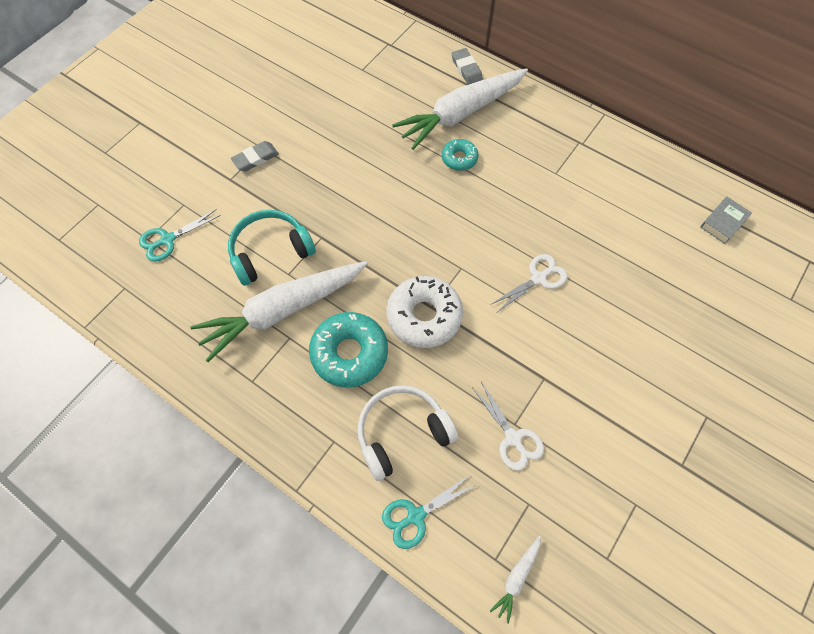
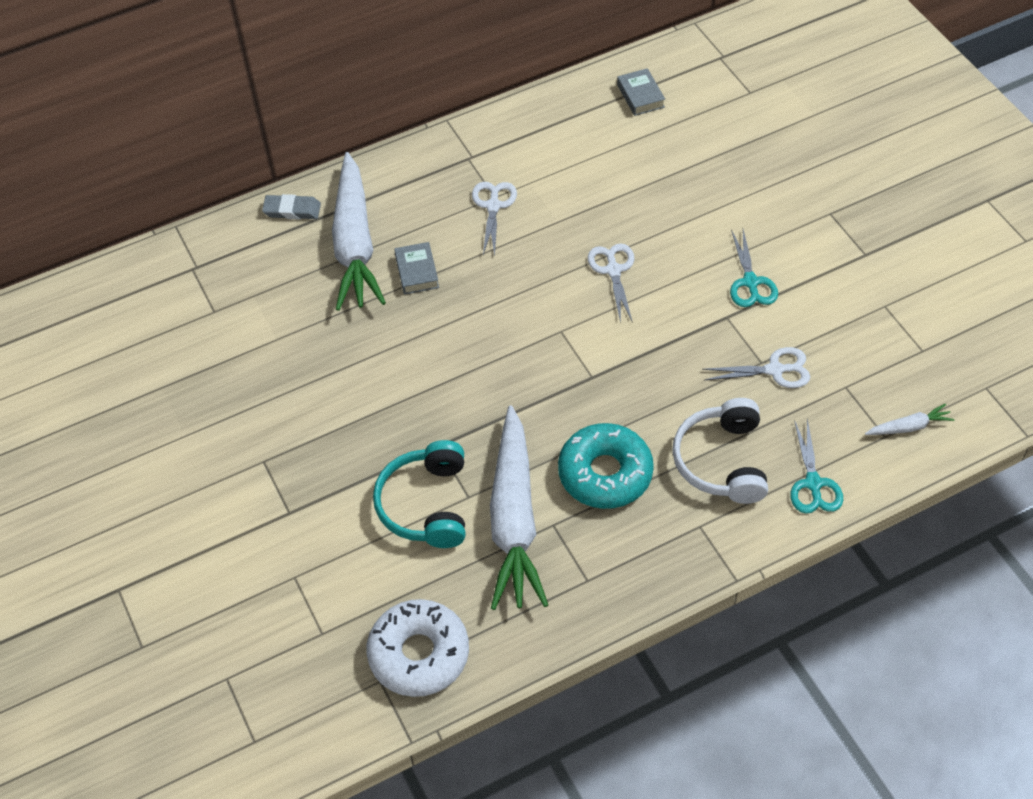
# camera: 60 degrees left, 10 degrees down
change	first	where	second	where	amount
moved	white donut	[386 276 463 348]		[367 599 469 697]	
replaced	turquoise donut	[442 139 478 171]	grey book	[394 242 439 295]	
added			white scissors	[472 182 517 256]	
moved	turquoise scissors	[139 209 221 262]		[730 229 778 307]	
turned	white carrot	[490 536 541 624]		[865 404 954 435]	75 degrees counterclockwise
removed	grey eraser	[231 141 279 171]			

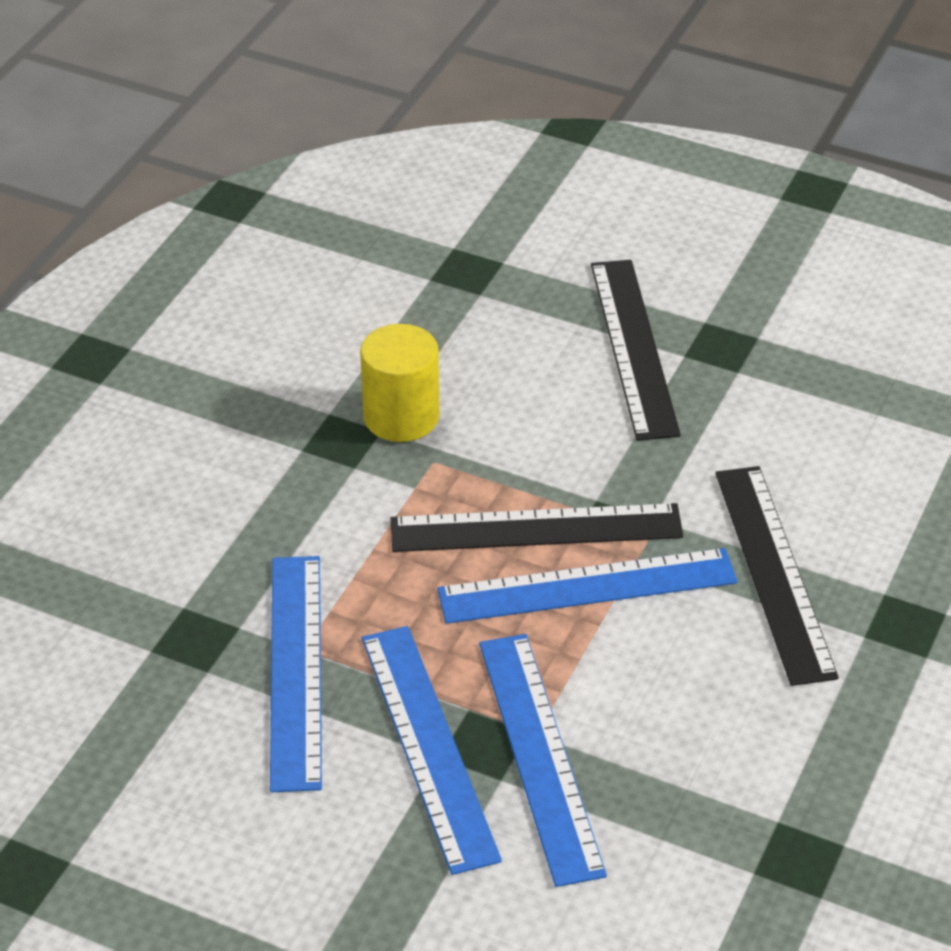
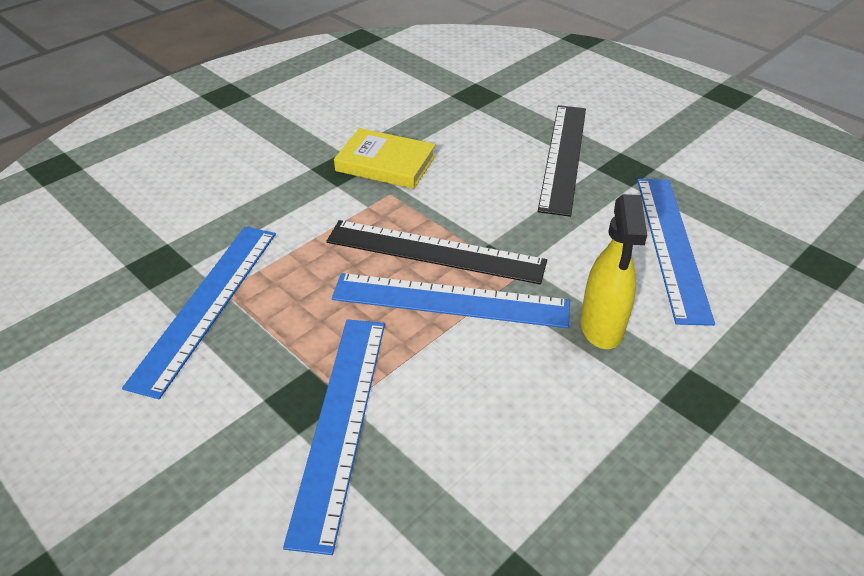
# camera: 20 degrees right, 0 degrees up
change	first	where	second	where	amount
replaced	yellow cylinder	[360 324 440 442]	yellow book	[334 128 436 189]	
replaced	black ruler	[715 466 839 686]	yellow spray bottle	[581 194 647 349]	
moved	blue ruler	[362 626 502 875]		[637 179 715 326]	

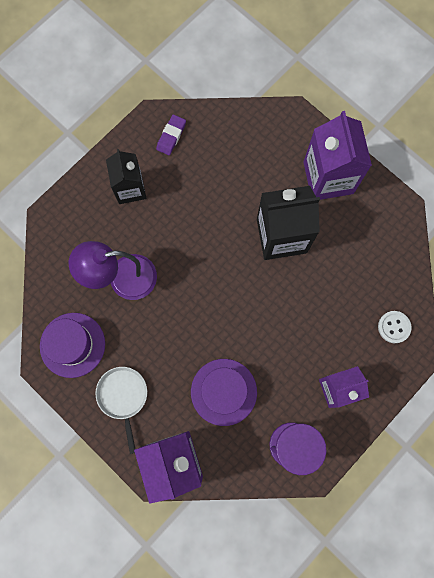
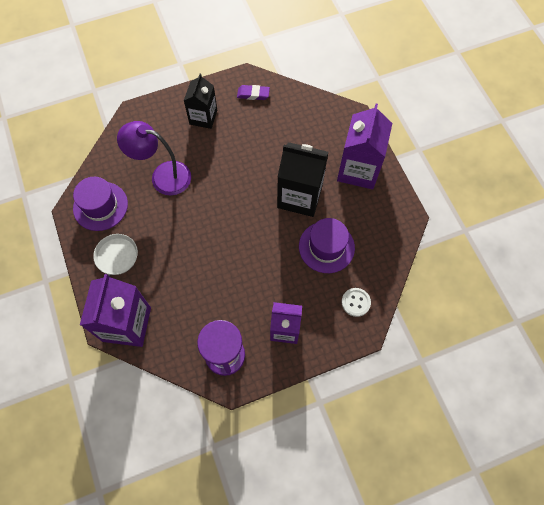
# camera: 25 degrees right, 10 degrees down
change	first	where	second	where	amount
turned	purple eraser	[156 115 186 155]		[237 85 270 100]	45 degrees clockwise
moved	purple hat	[191 359 257 426]		[299 218 355 273]	

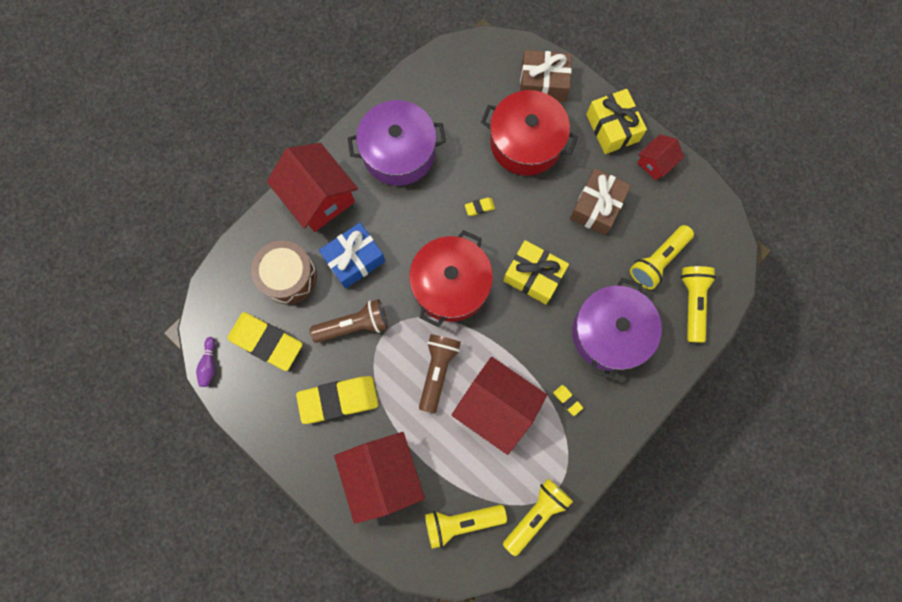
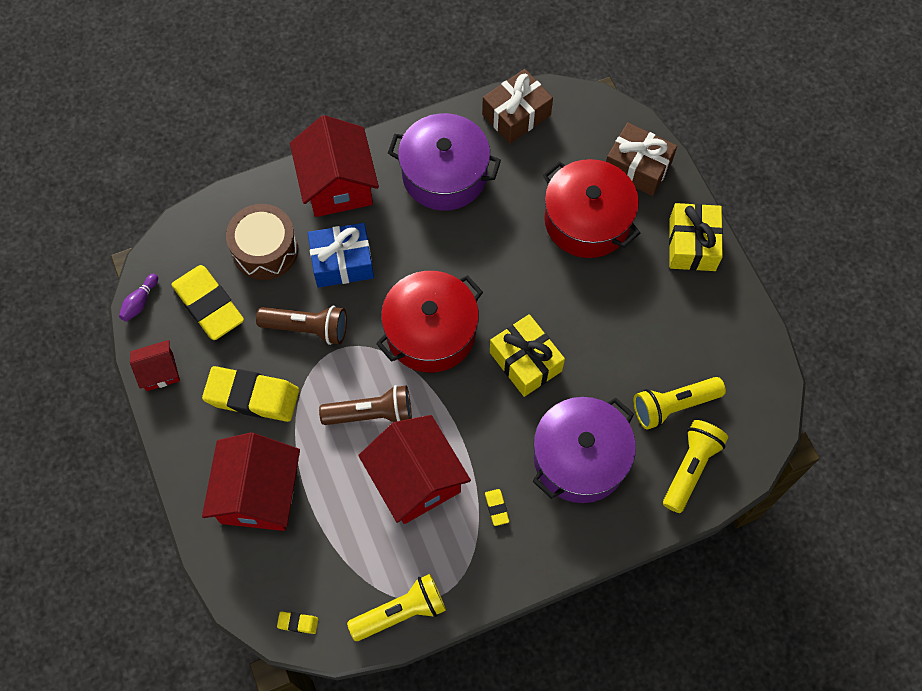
# camera: 25 degrees right, 10 degrees down
change	first	where	second	where	amount
moved	red house	[637 135 684 180]		[130 340 180 391]	
moved	yellow eraser	[465 198 495 216]		[277 612 318 634]	
turned	brown flashlight	[419 334 461 413]		[319 385 412 425]	45 degrees clockwise
moved	brown gift	[570 169 631 235]		[482 69 553 144]	
removed	yellow flashlight	[425 505 507 549]			

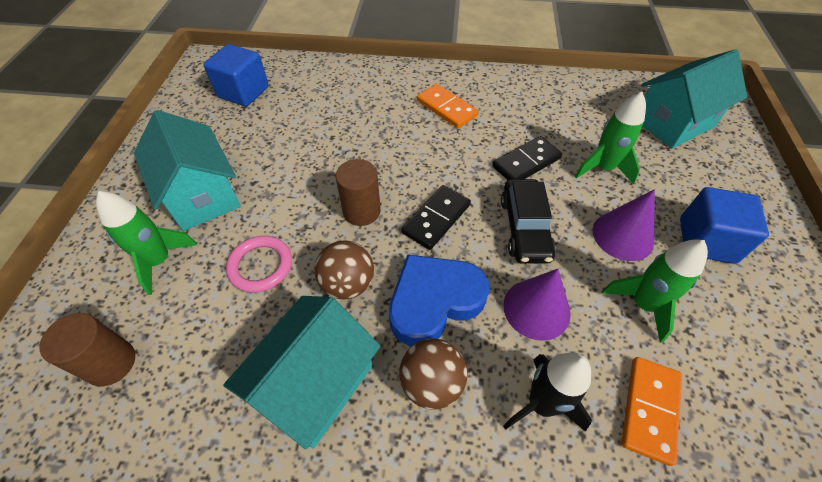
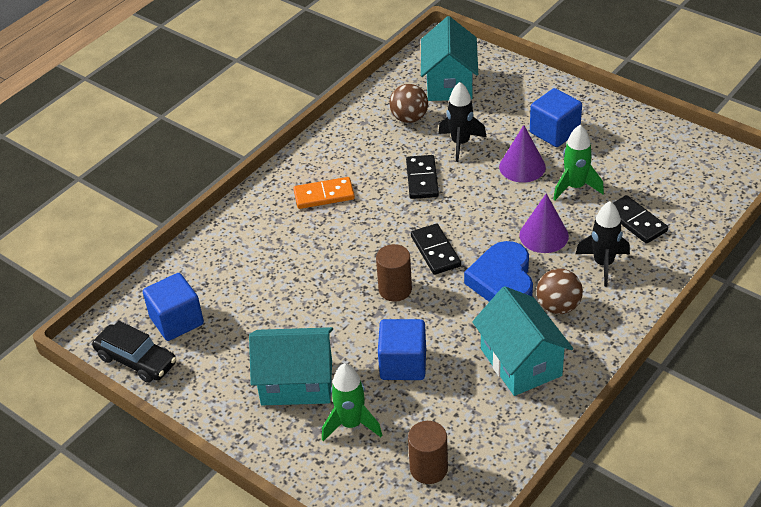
# camera: 55 degrees left, 10 degrees down
change	first	where	second	where	amount
moved	black car	[501 179 556 264]		[92 321 176 383]	
replaced	pink ring	[226 236 292 293]	blue cube	[378 319 426 380]	
moved	brown ball	[314 240 374 300]		[389 84 428 123]	
recoloured	green rocket	[575 92 646 185]	black rocket	[438 82 486 162]	
recoloured	orange domino	[621 357 682 466]	black domino	[613 195 668 244]	

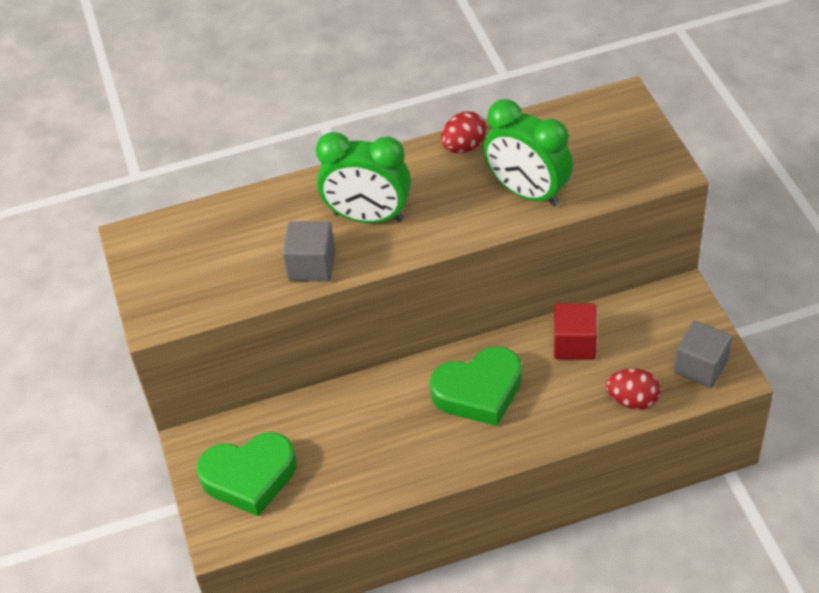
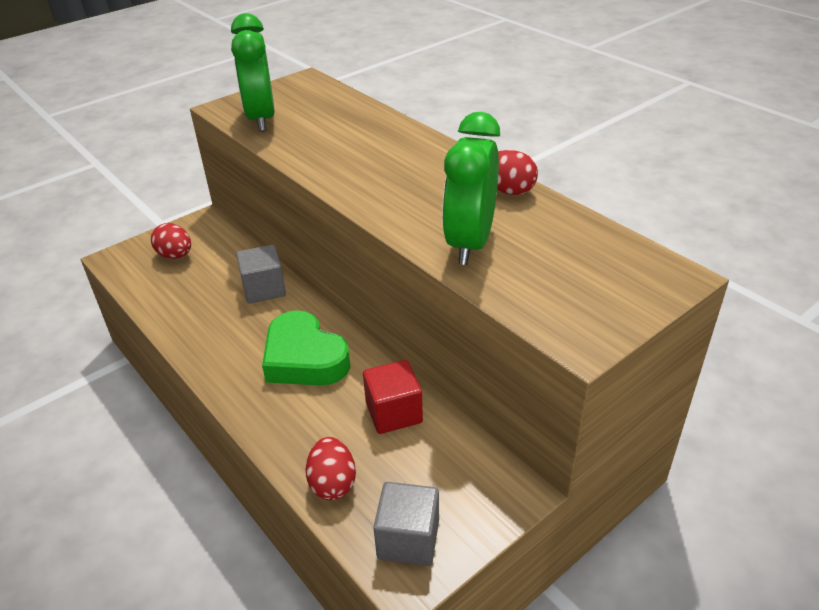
# camera: 65 degrees right, 10 degrees down
change	first	where	second	where	amount
replaced	green heart	[197 432 296 516]	red egg	[151 223 191 259]	
moved	green clock	[316 132 411 223]		[231 13 275 132]	
moved	grey cube	[282 221 335 282]		[236 245 286 304]	

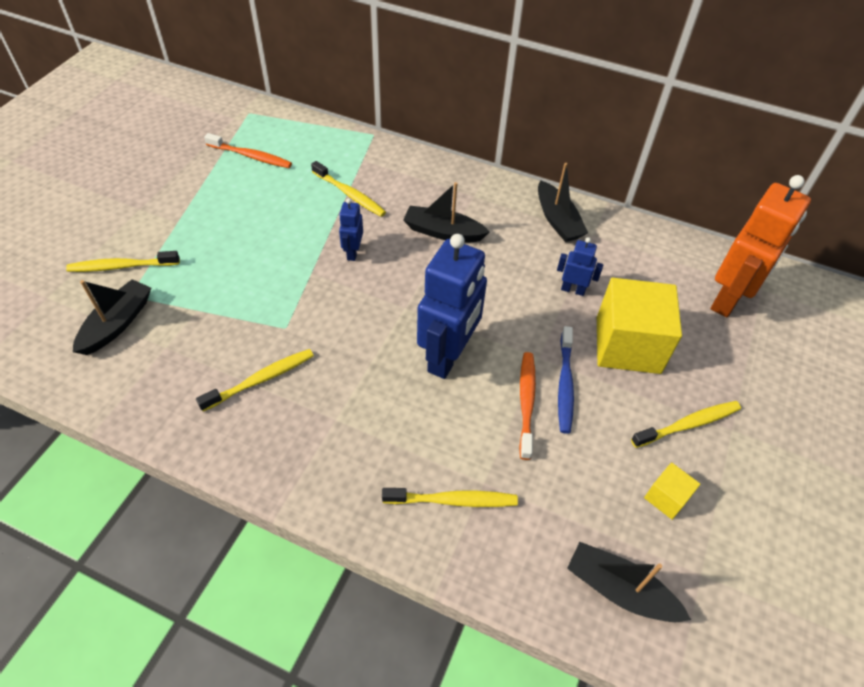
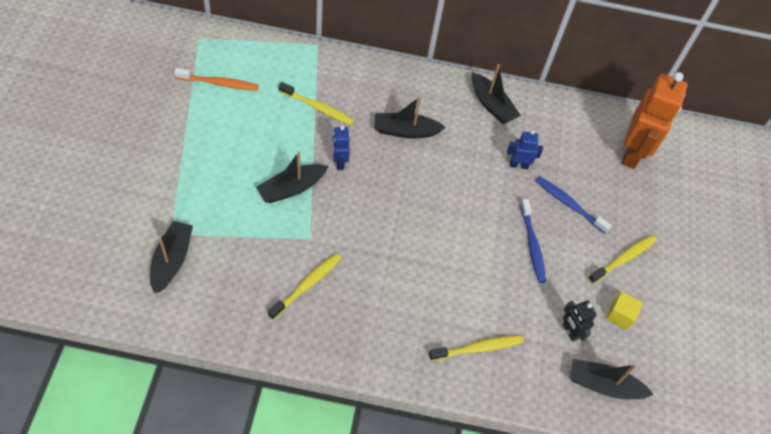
# camera: 20 degrees left, 5 degrees up
change	first	where	second	where	amount
added			black boat	[256 151 328 203]	
replaced	yellow cube	[597 278 682 374]	blue toothbrush	[536 176 612 234]	
added			black robot	[562 300 597 342]	
removed	yellow toothbrush	[66 251 180 272]			
removed	blue robot	[417 234 487 379]			
removed	orange toothbrush	[519 352 536 460]			

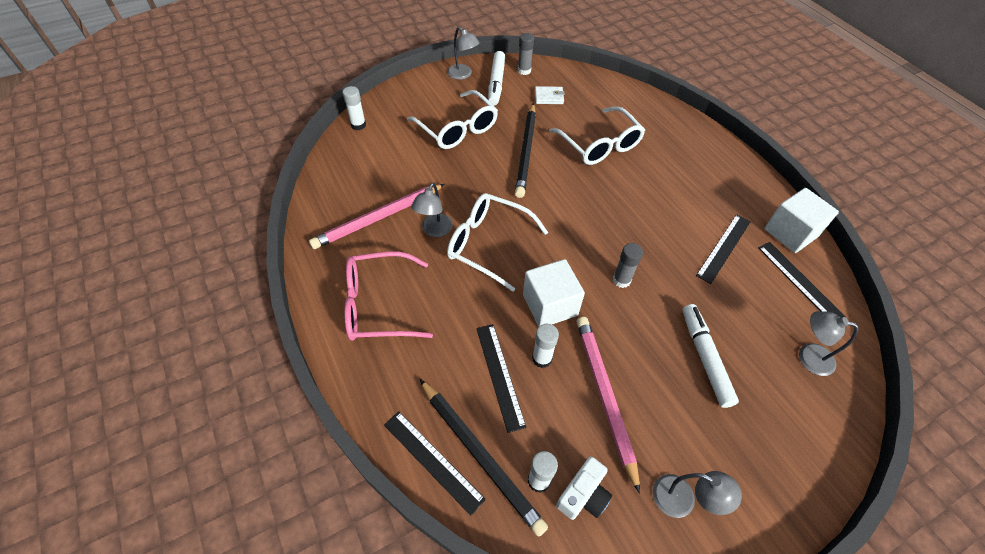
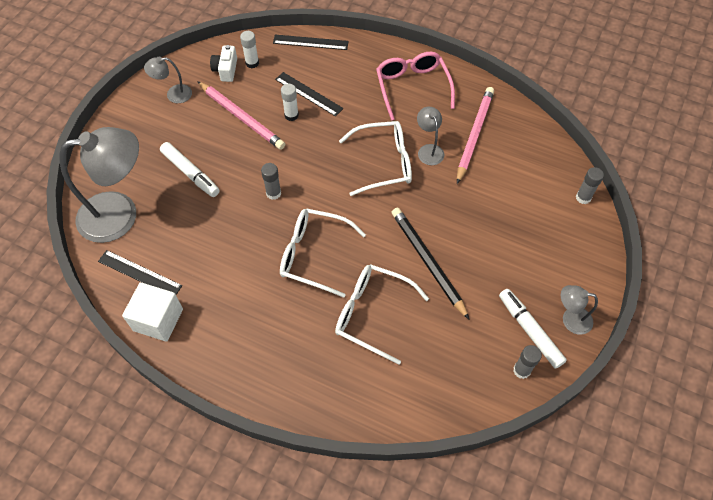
# camera: 145 degrees right, 5 degrees up
change	first	where	second	where	amount
resized	grey lamp	[799 311 858 376]		[60 127 139 243]	x2.15
moved	white glasses	[407 90 498 149]		[280 208 366 298]	
turned	pink glasses	[344 252 433 341]		[376 52 455 121]	60 degrees counterclockwise
recoloured	white glue stick	[343 86 366 130]	grey glue stick	[576 167 604 204]	
removed	black pencil	[420 379 548 537]			
removed	white cube	[523 259 585 327]			
removed	white wallet	[535 86 565 104]			
removed	black ruler	[696 214 751 284]			

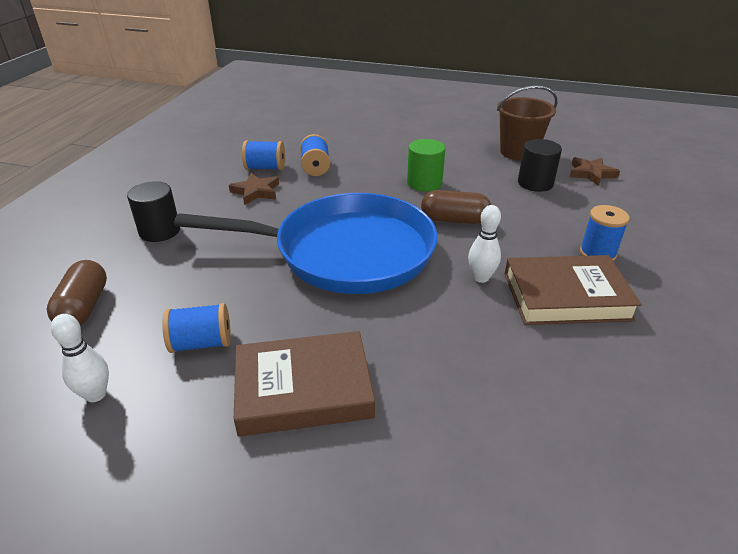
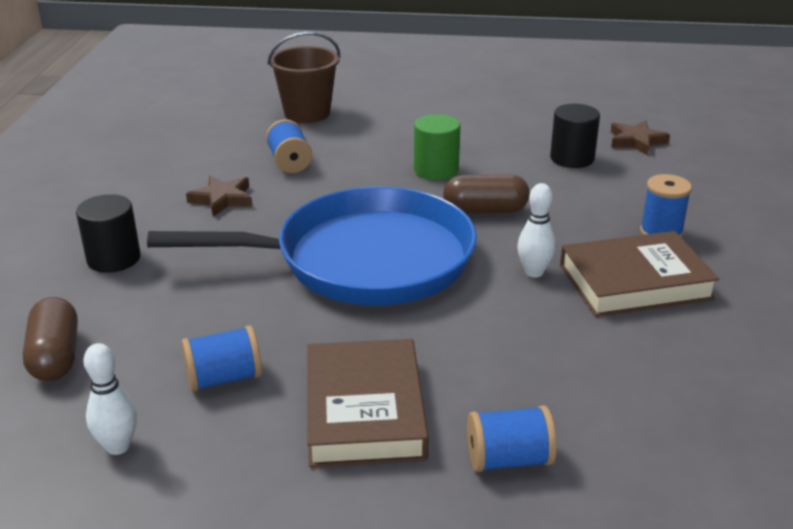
# camera: 10 degrees left, 5 degrees down
change	first	where	second	where	amount
moved	brown bucket	[497 85 557 161]		[267 32 341 123]	
turned	brown book	[234 331 375 437]		[307 339 429 467]	75 degrees counterclockwise
moved	blue spool	[242 140 285 170]		[467 405 557 472]	

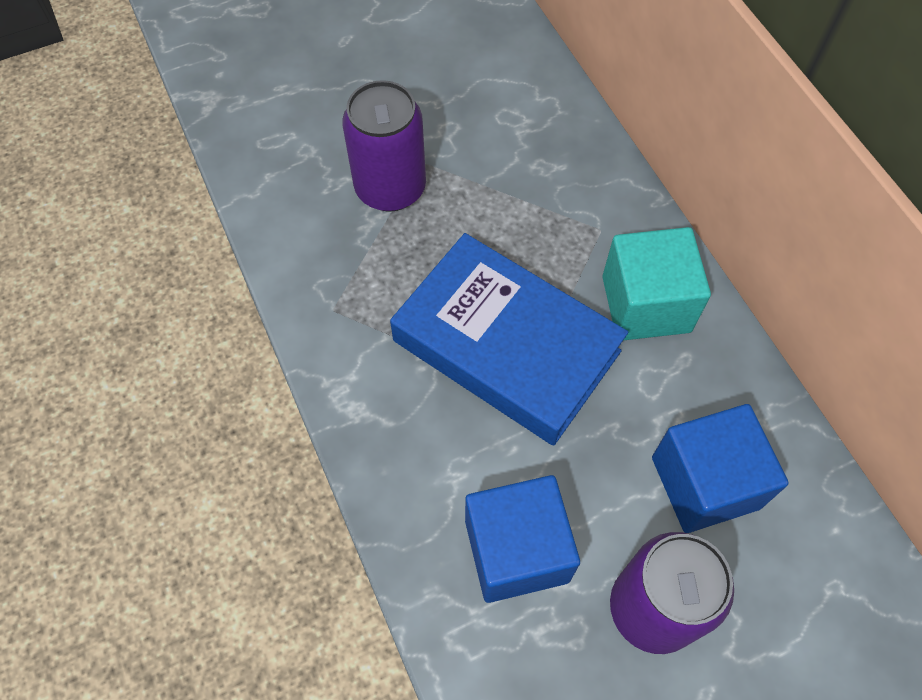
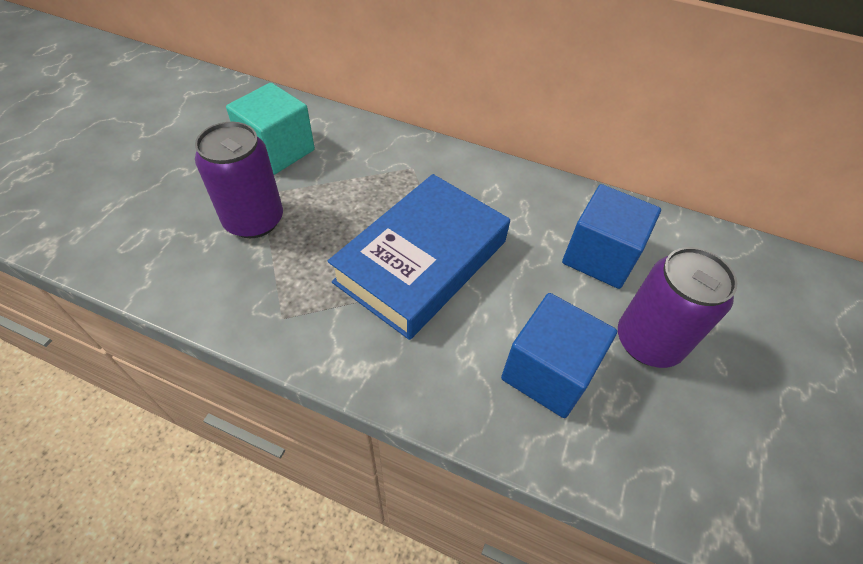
# camera: 45 degrees left, 10 degrees down
change	first	where	second	where	amount
moved	turquoise cube	[602 227 711 340]		[226 83 315 175]	
turned	blue book	[390 233 628 446]		[328 174 510 340]	45 degrees counterclockwise

